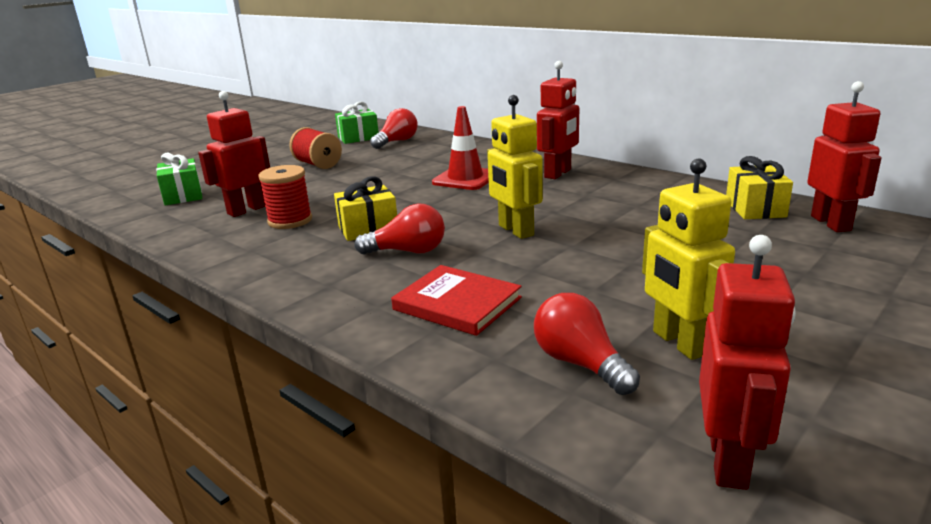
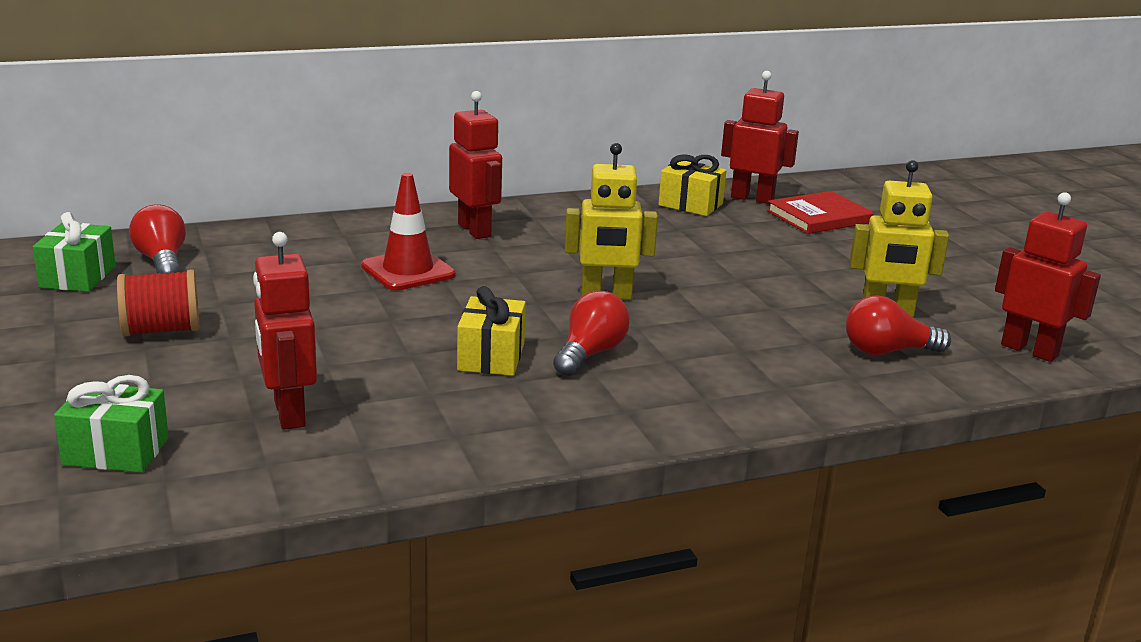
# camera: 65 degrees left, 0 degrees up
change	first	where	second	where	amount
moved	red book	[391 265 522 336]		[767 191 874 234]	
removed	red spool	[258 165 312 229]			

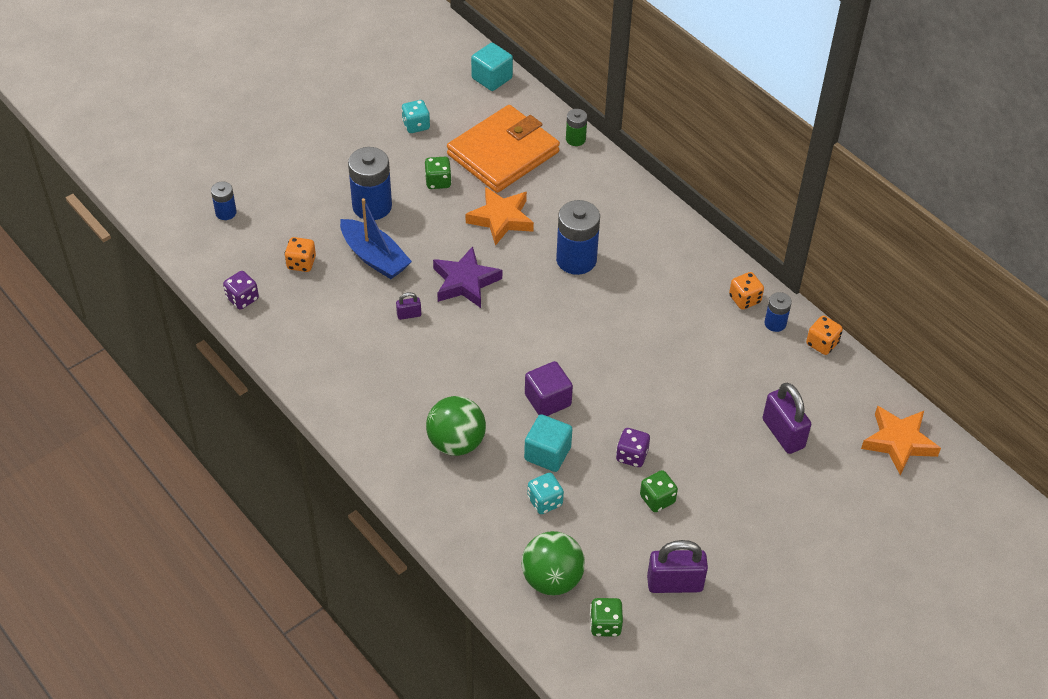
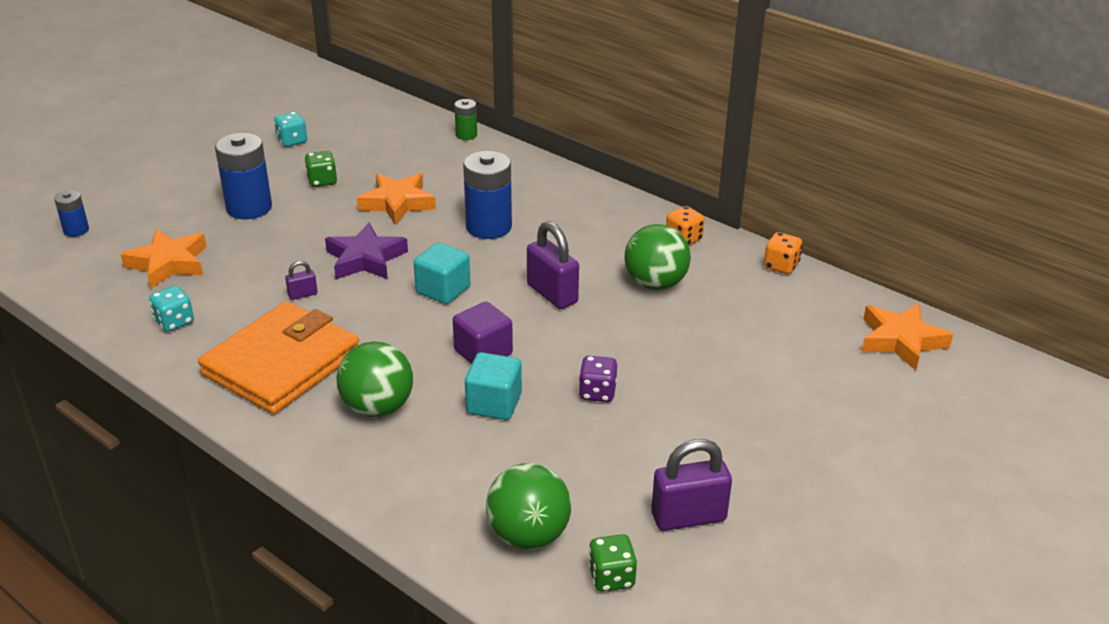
# camera: 10 degrees left, 15 degrees down
change	first	where	second	where	amount
replaced	orange dice	[284 237 316 272]	orange star	[121 229 207 289]	
moved	turquoise dice	[527 473 564 514]		[149 286 194 332]	
moved	orange wallet	[447 105 560 193]		[198 301 359 414]	
moved	turquoise cube	[471 43 513 91]		[414 242 471 304]	
moved	purple padlock	[763 383 811 454]		[527 221 579 309]	
added			green ball	[624 224 691 290]	
removed	purple dice	[223 271 259 310]			
removed	blue boat	[340 198 412 279]			
removed	green dice	[640 470 678 512]			
removed	blue battery	[764 292 792 332]			

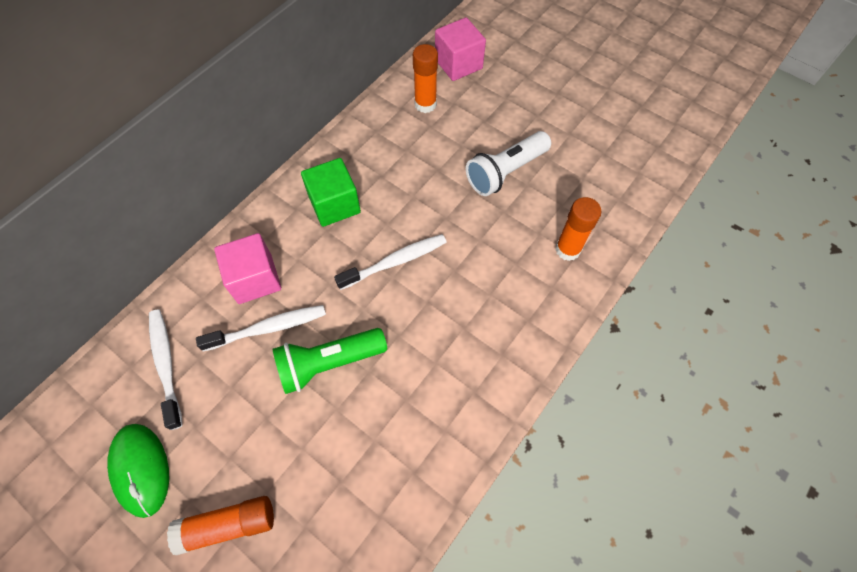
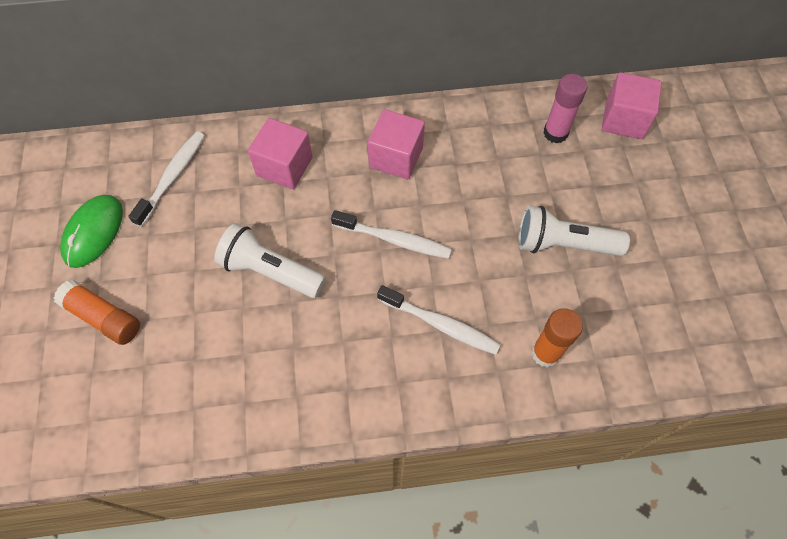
# camera: 45 degrees right, 0 degrees up
change	first	where	second	where	amount
recoloured	green flashlight	[273 328 387 394]	white flashlight	[214 223 326 298]	
recoloured	green cube	[301 158 361 227]	pink cube	[368 109 425 179]	
moved	white toothbrush	[196 305 326 351]		[377 285 501 355]	
recoloured	orange glue stick	[413 44 438 113]	pink glue stick	[543 74 587 143]	

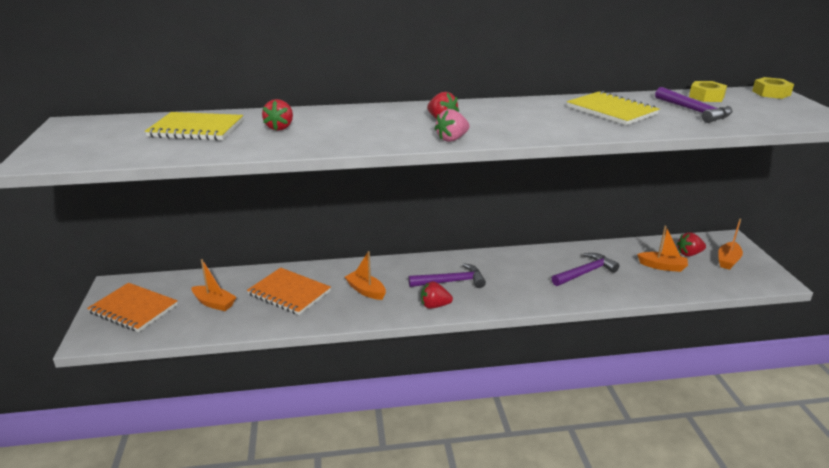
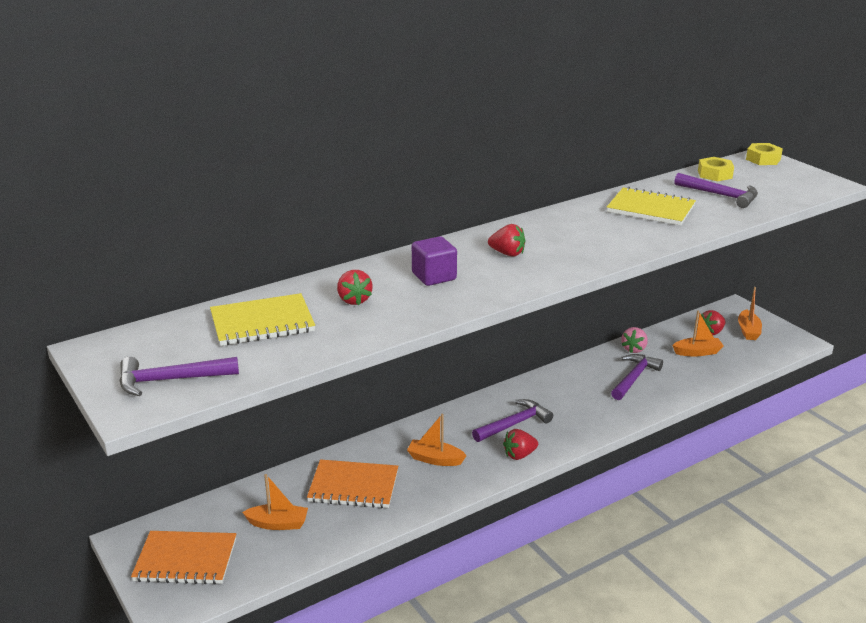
# camera: 25 degrees left, 0 degrees up
change	first	where	second	where	amount
added			purple hammer	[119 357 239 396]	
added			purple cube	[412 236 457 286]	
moved	pink strawberry	[434 109 470 142]		[621 327 648 353]	

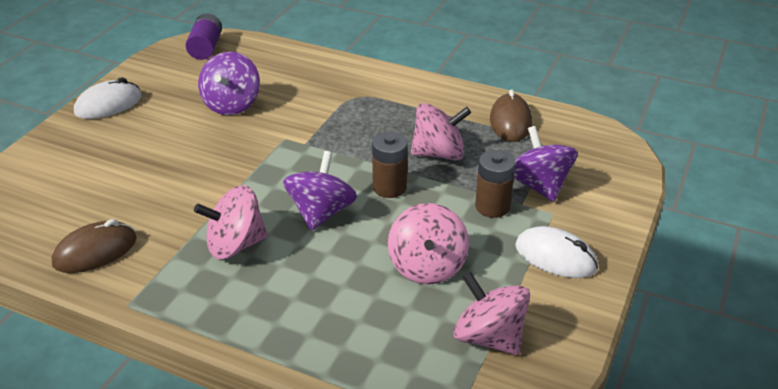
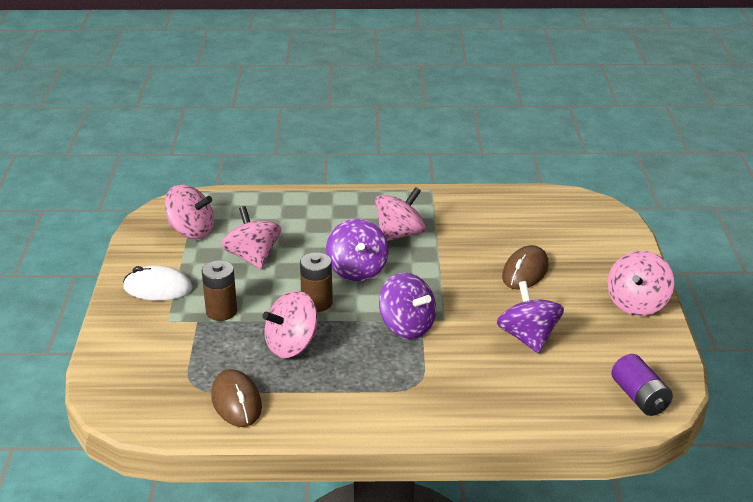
# camera: 155 degrees right, 5 degrees down
change	first	where	second	where	amount
moved	purple spinning top	[514 126 578 202]		[379 272 436 339]	
moved	brown mouse	[52 219 137 273]		[502 245 549 289]	
replaced	white mouse	[74 78 142 119]	pink spinning top	[607 250 674 316]	

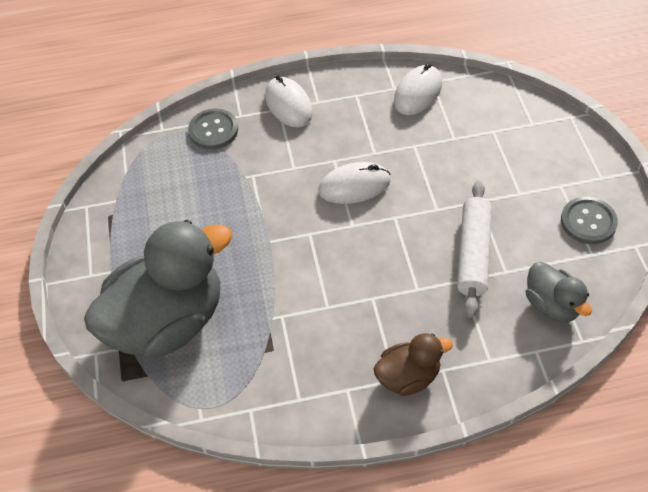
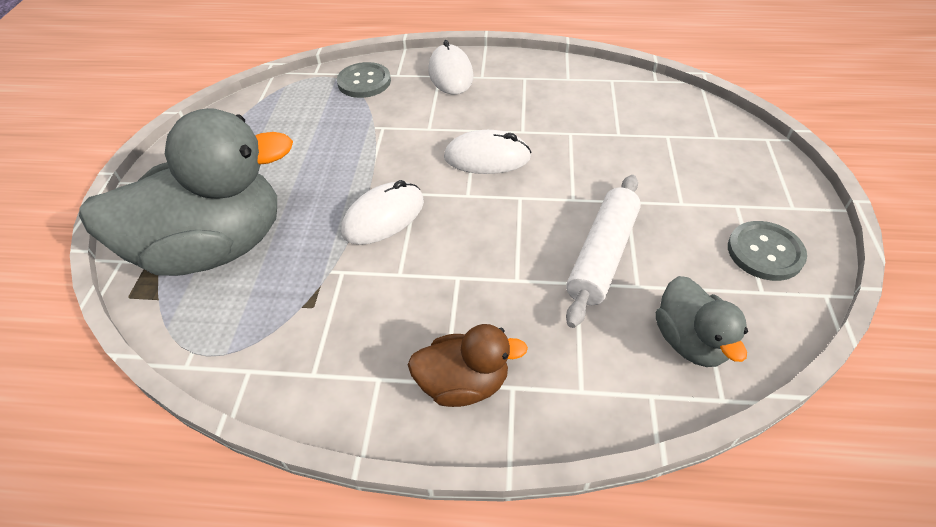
# camera: 15 degrees right, 5 degrees down
change	first	where	second	where	amount
moved	white mouse	[394 63 442 115]		[341 180 424 245]	

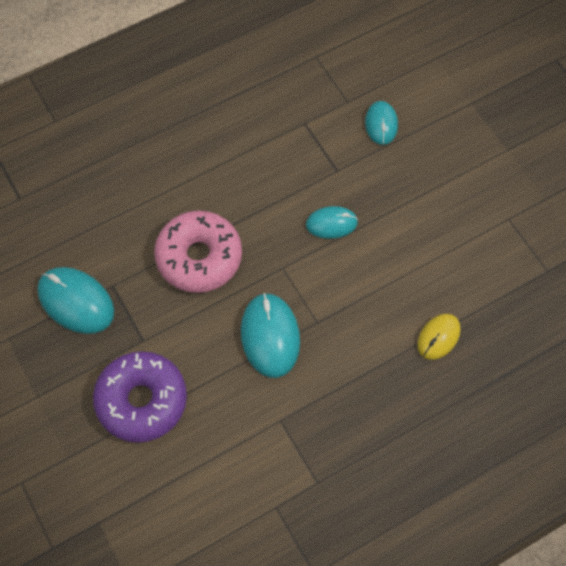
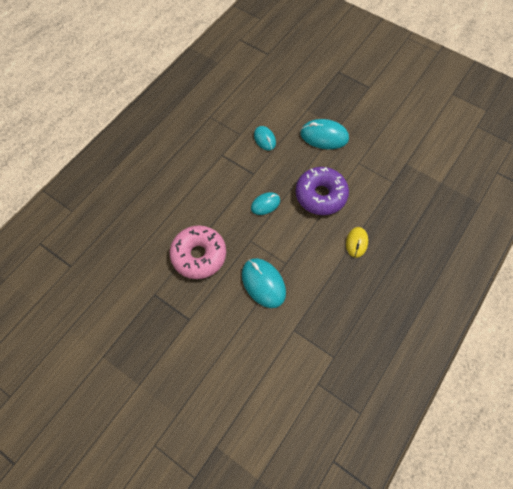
# camera: 25 degrees left, 0 degrees up
change	first	where	second	where	amount
moved	purple donut	[93 351 187 443]		[296 167 349 215]	
moved	turquoise mouse	[38 267 114 334]		[300 119 349 149]	

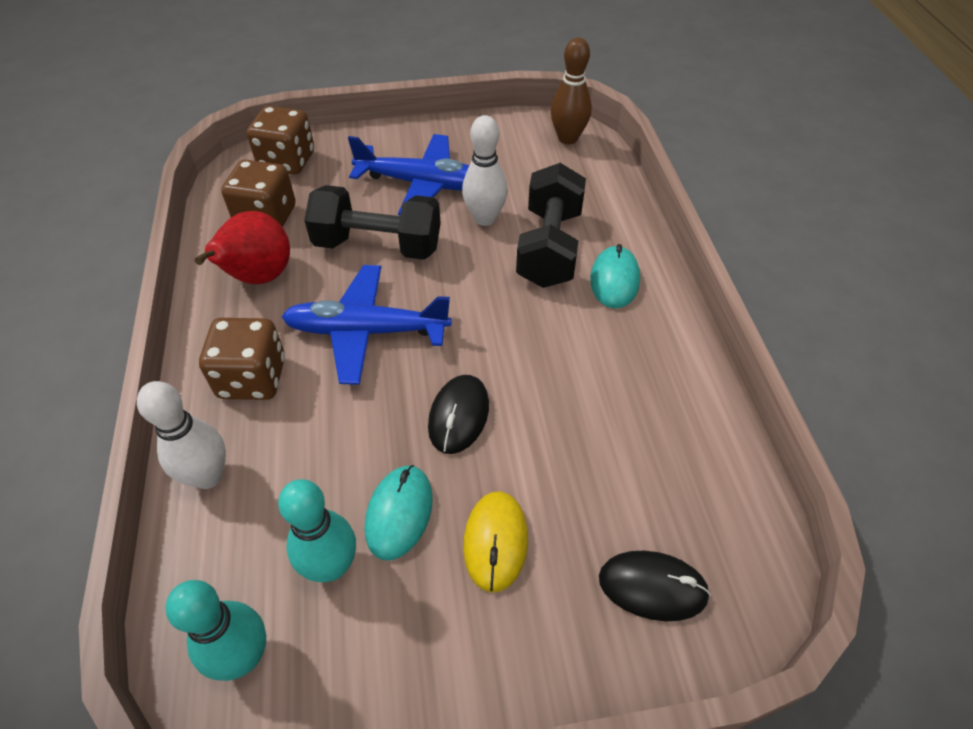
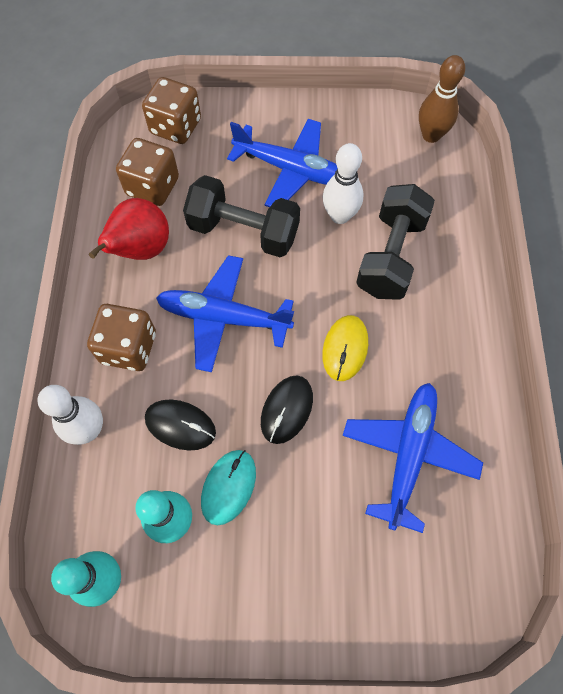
# camera: 10 degrees right, 15 degrees up
change	first	where	second	where	amount
moved	black mouse	[599 551 711 621]		[145 400 216 450]	
moved	yellow mouse	[463 491 528 593]		[322 315 368 381]	
added			blue plane	[342 383 483 533]	
removed	turquoise mouse	[590 244 640 308]			

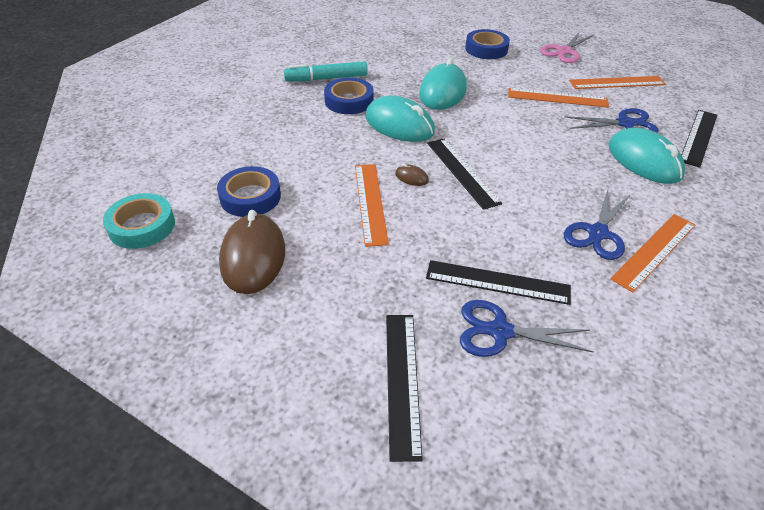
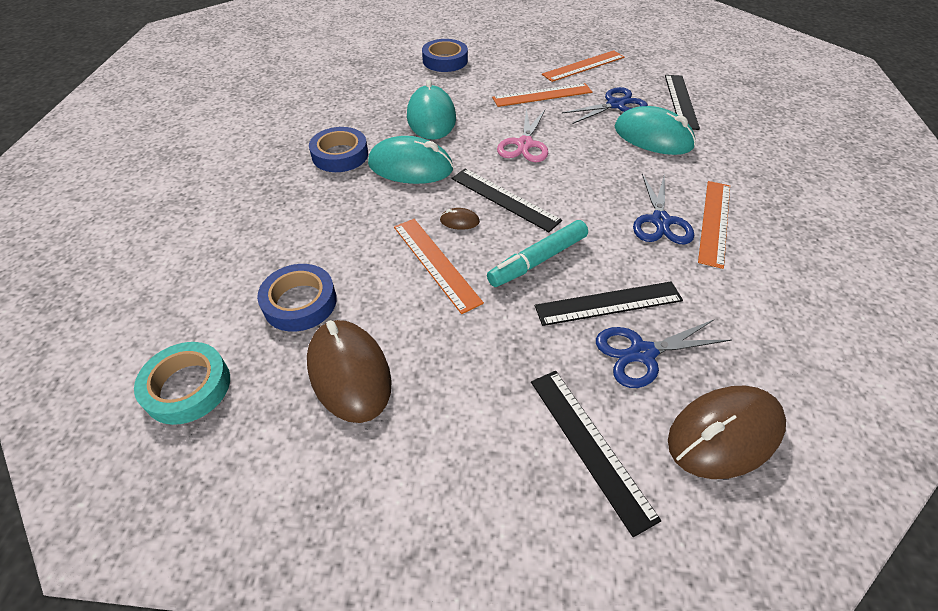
# camera: 25 degrees left, 5 degrees up
change	first	where	second	where	amount
moved	turquoise marker	[284 61 368 81]		[487 220 588 287]	
moved	pink scissors	[540 33 594 63]		[497 109 548 162]	
added			brown mouse	[668 386 786 479]	

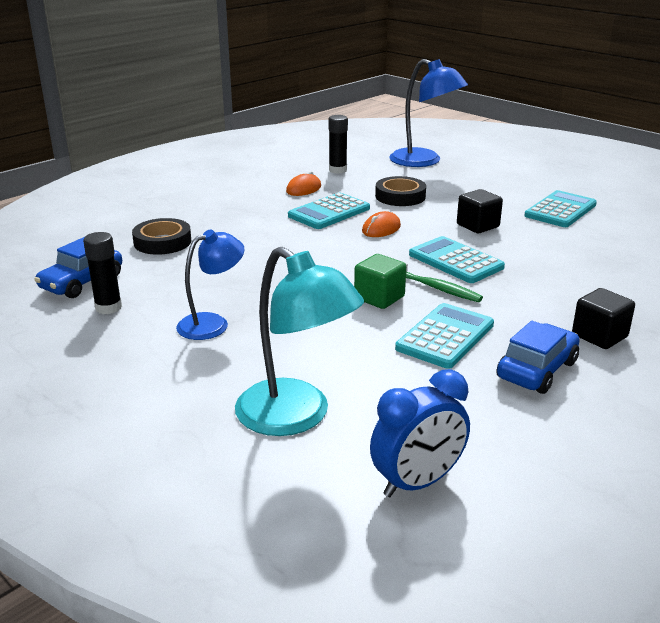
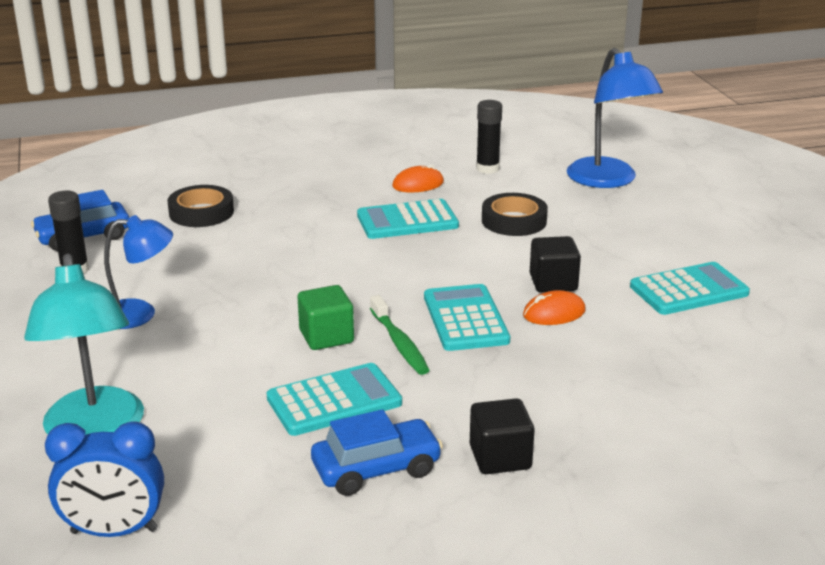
# camera: 30 degrees right, 0 degrees up
change	first	where	second	where	amount
moved	orange mouse	[362 211 401 237]		[523 290 586 325]	

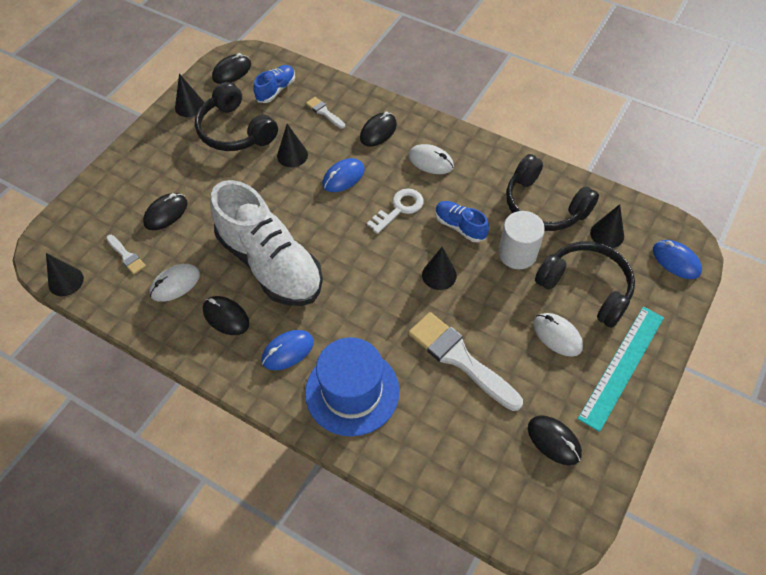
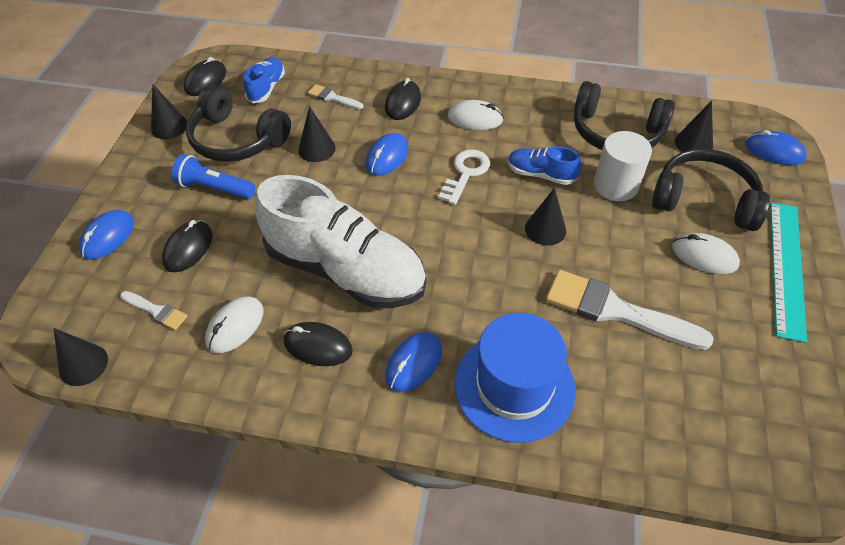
# camera: 20 degrees left, 5 degrees down
change	first	where	second	where	amount
added			blue mouse	[79 210 134 260]	
added			blue flashlight	[171 154 255 199]	
removed	black mouse	[528 415 582 465]			

